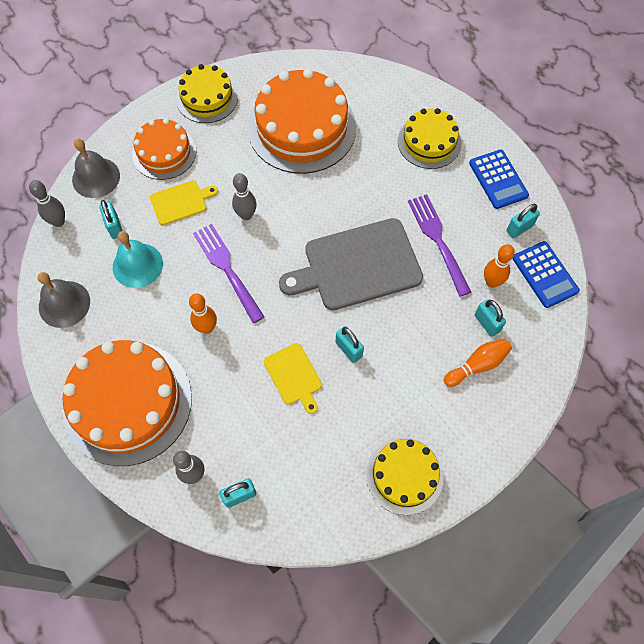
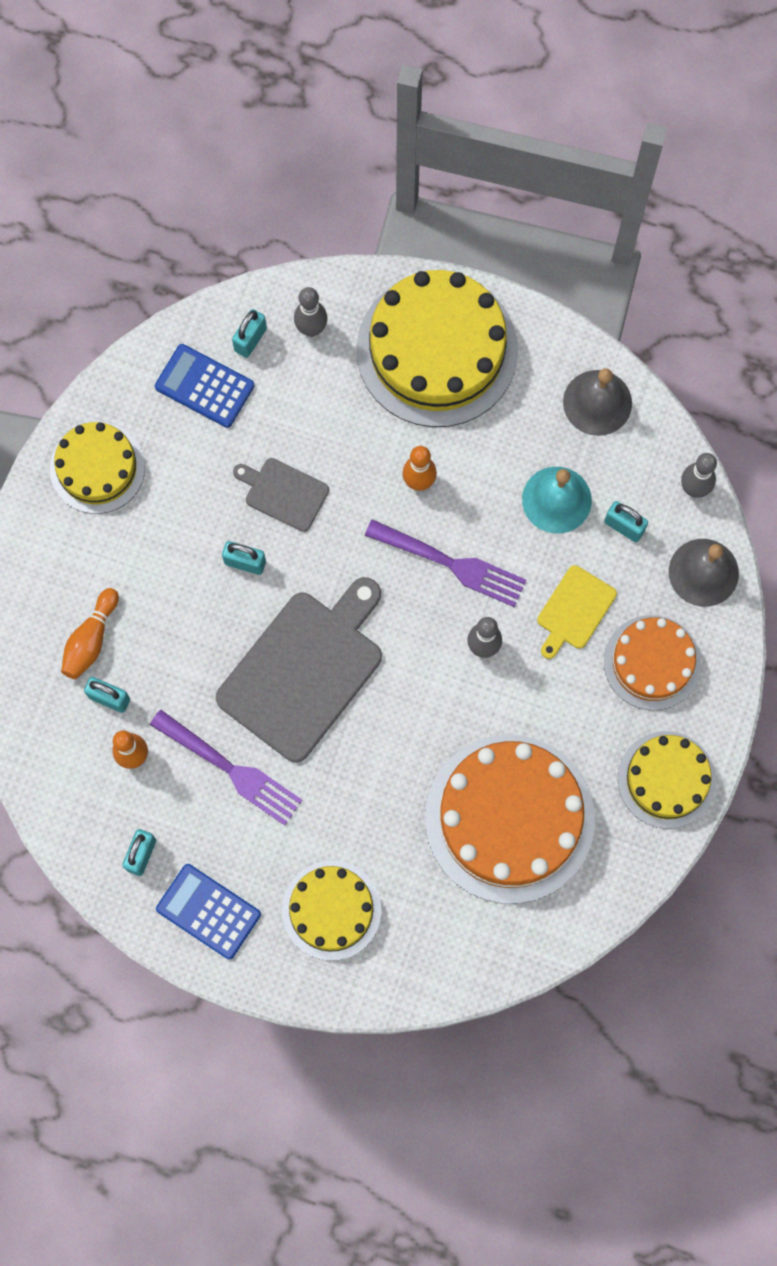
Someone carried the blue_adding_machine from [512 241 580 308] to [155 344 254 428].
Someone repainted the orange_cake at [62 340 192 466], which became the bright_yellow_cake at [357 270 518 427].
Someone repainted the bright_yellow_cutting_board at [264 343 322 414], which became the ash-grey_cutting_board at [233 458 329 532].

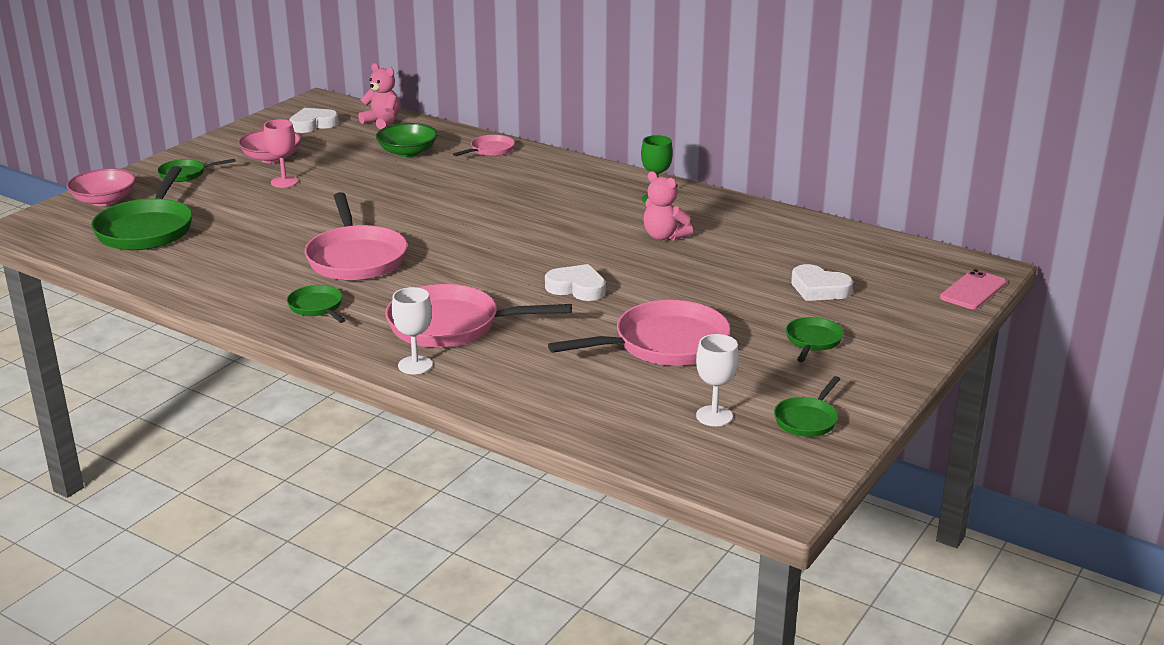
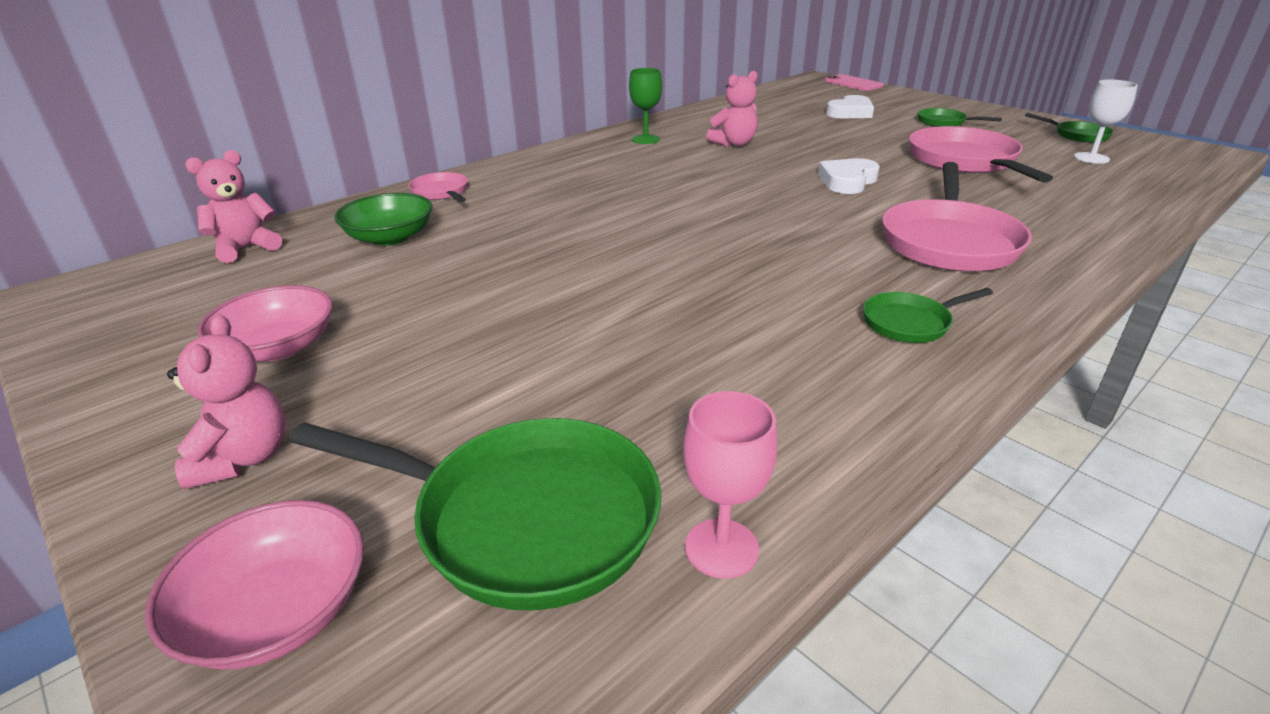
Someone took away the white_heart_shape at [289 108 339 133].
Someone carried the rosy_chalice from [264 119 298 188] to [683 391 777 579].
Someone swapped the leaf-green_frying_pan at [157 159 236 182] for the rosy_teddy at [167 315 286 489].
Someone took away the rosy_frying_pan at [305 192 407 281].
Someone took away the white_chalice at [392 287 433 374].

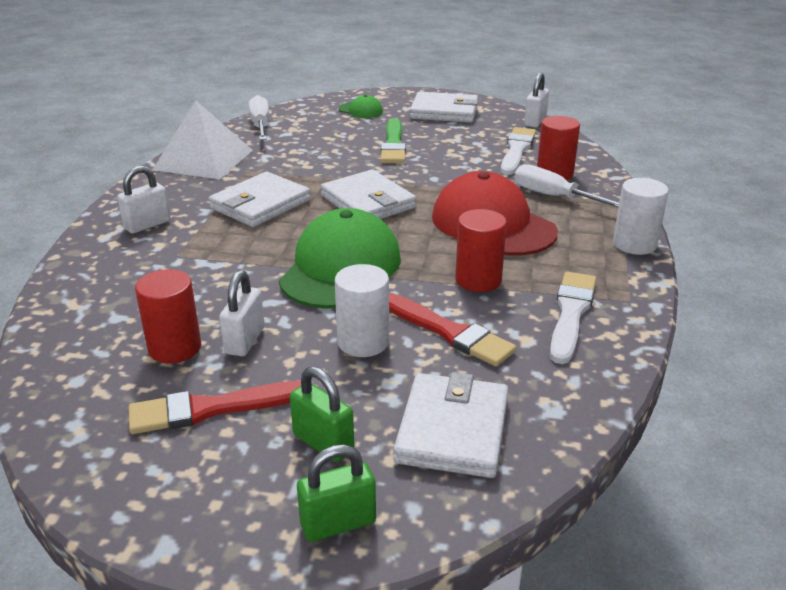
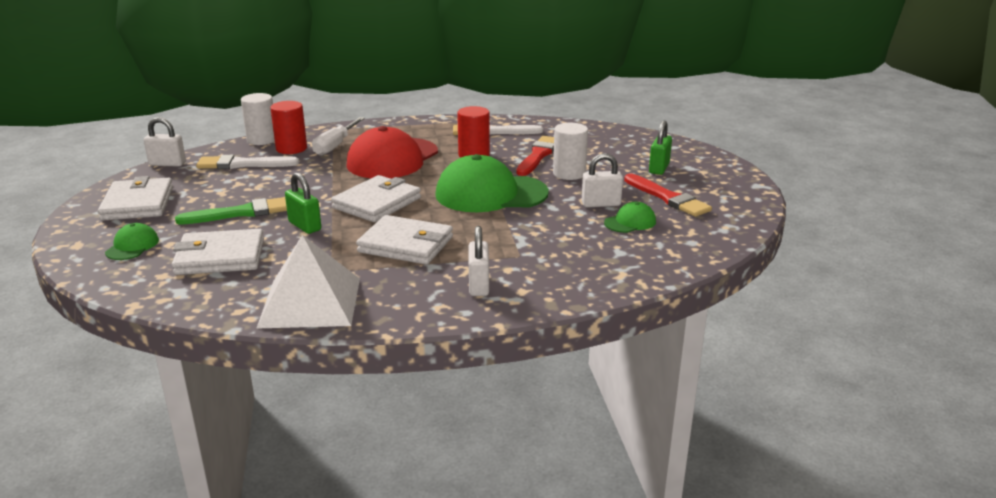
Someone took away the white_hand_screwdriver at [249 95 269 140].
Someone rotated the white_lock at [117 166 170 234] by 60 degrees clockwise.
Someone carried the white_cylinder from [613 178 669 255] to [241 93 275 145].
Someone swapped the scarlet_cylinder at [135 269 201 363] for the leaf-green_cap at [604 202 656 233].
Someone carried the white_card_wallet from [393 372 508 478] to [172 229 264 275].
Someone carried the leaf-green_lock from [297 444 376 542] to [285 173 321 234].

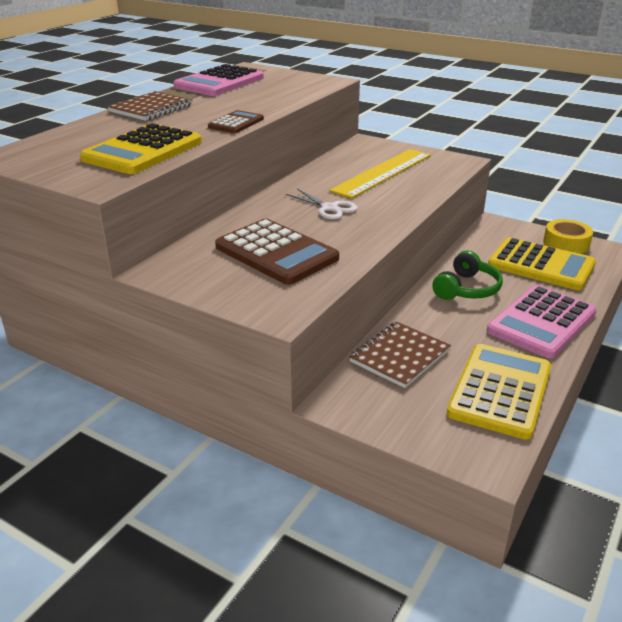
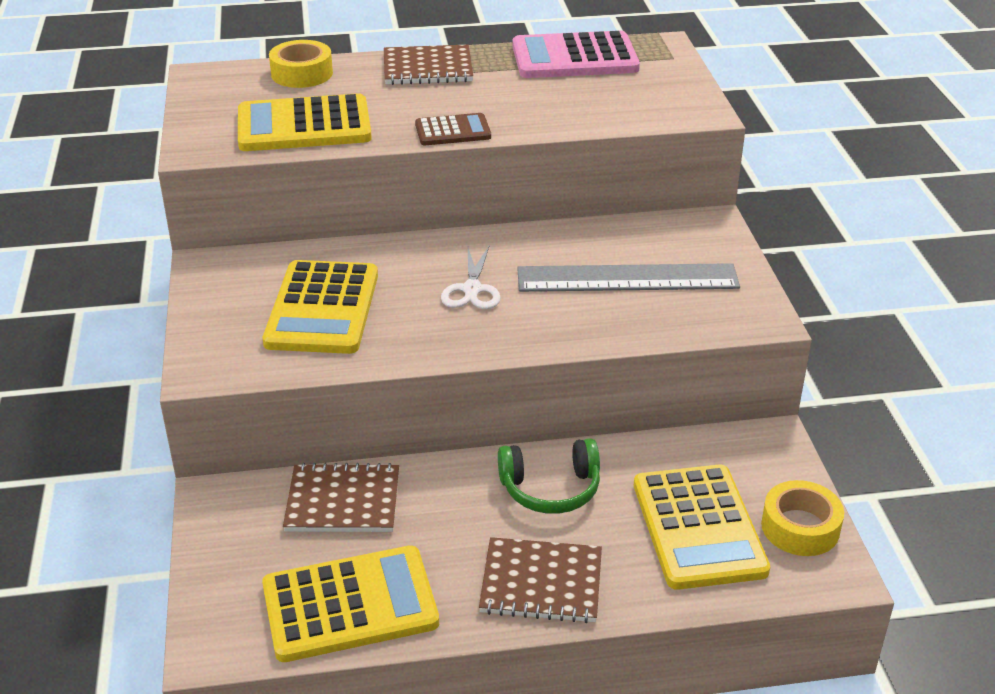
Someone repainted the bright_yellow_measuring_stick at [329 149 431 198], which became the ash-grey_measuring_stick at [517 263 740 292].
Someone repainted the russet_adding_machine at [215 219 339 285], which became the bright_yellow_adding_machine at [263 260 378 354].
Someone swapped the rosy_adding_machine at [487 285 597 359] for the russet_notepad at [479 537 602 623].
Someone put down the bright_yellow_tape at [269 40 333 88].

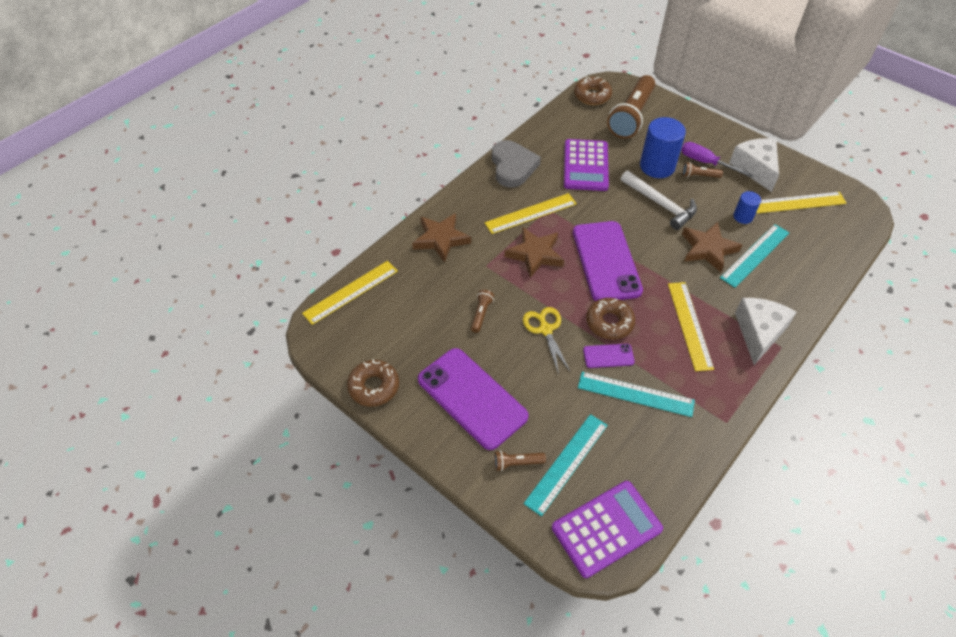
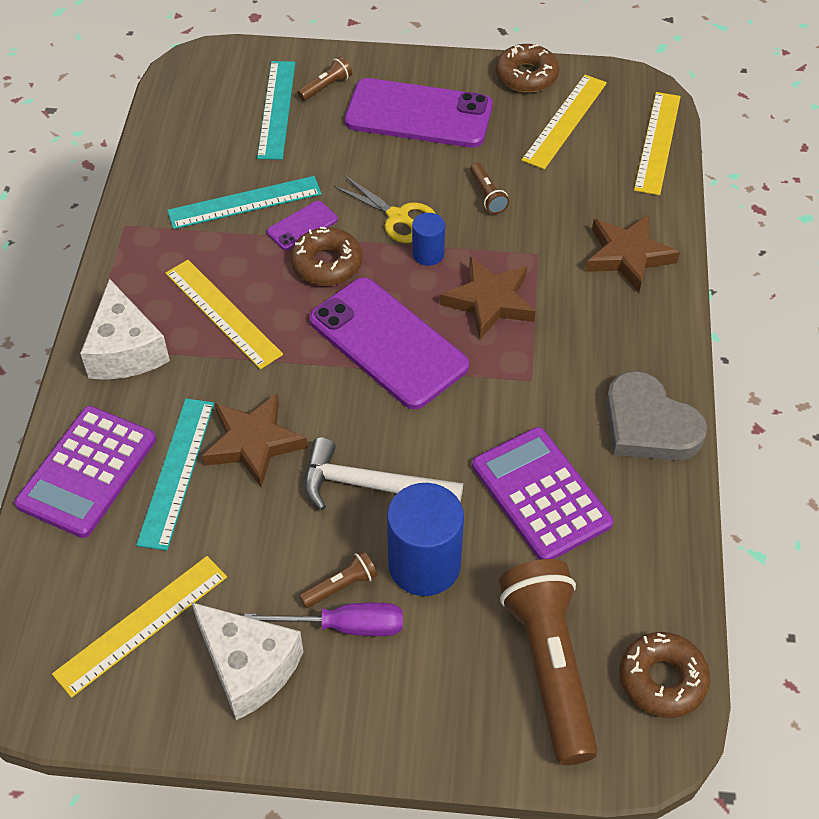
Someone carried the blue_cylinder from [733 191 761 224] to [412 213 445 266].
Someone carried the bright_yellow_measuring_stick from [485 193 577 234] to [522 75 607 169].
Someone carried the violet_adding_machine from [552 481 663 578] to [15 406 156 538].

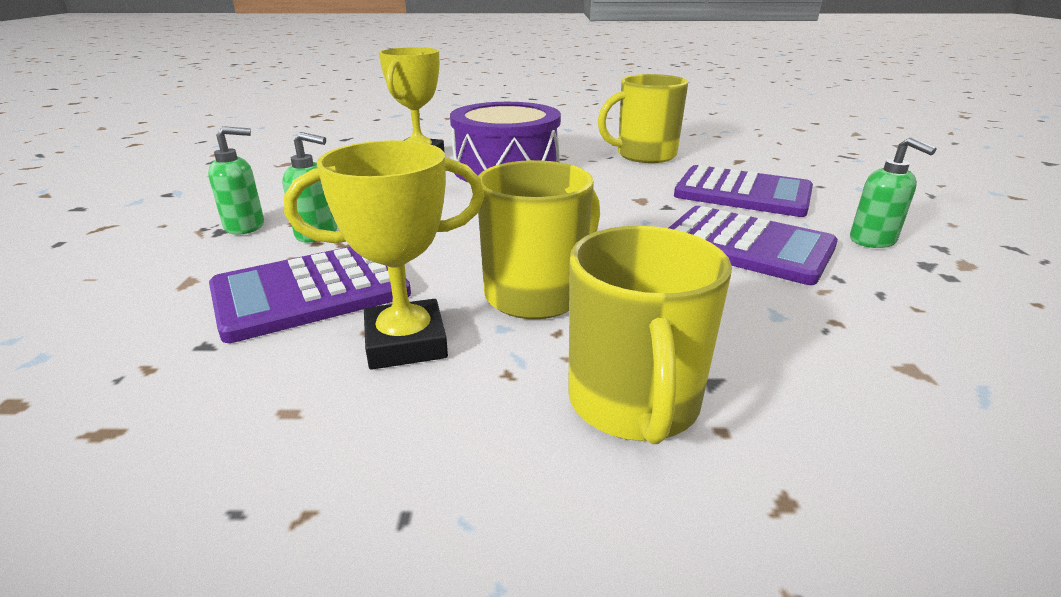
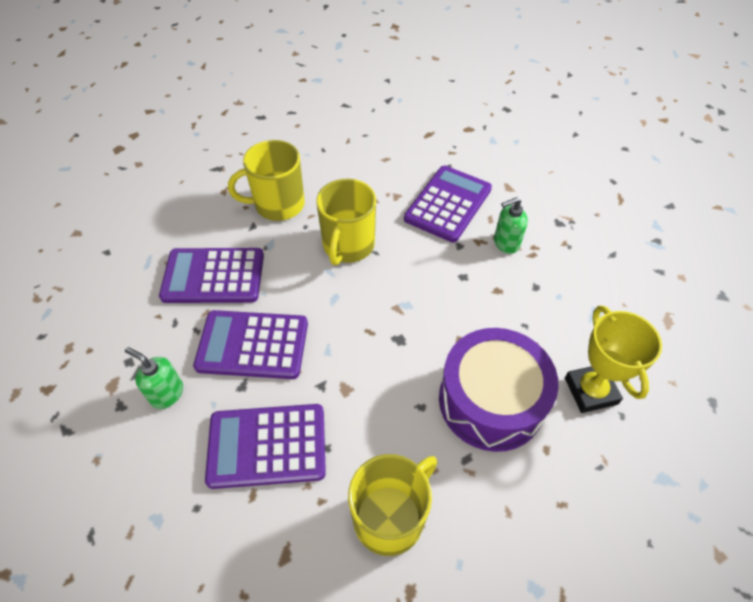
Someone took away the leaf-green_soap_pump at [208 126 264 235].
Someone took away the bright_yellow_award_cup at [284 140 484 370].
Someone rotated the bright_yellow_tea_mug at [568 226 732 444] by 75 degrees counterclockwise.
Someone put down the violet_adding_machine at [159 248 264 303].

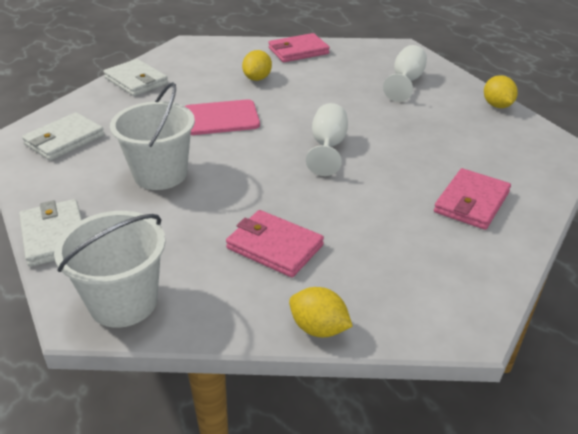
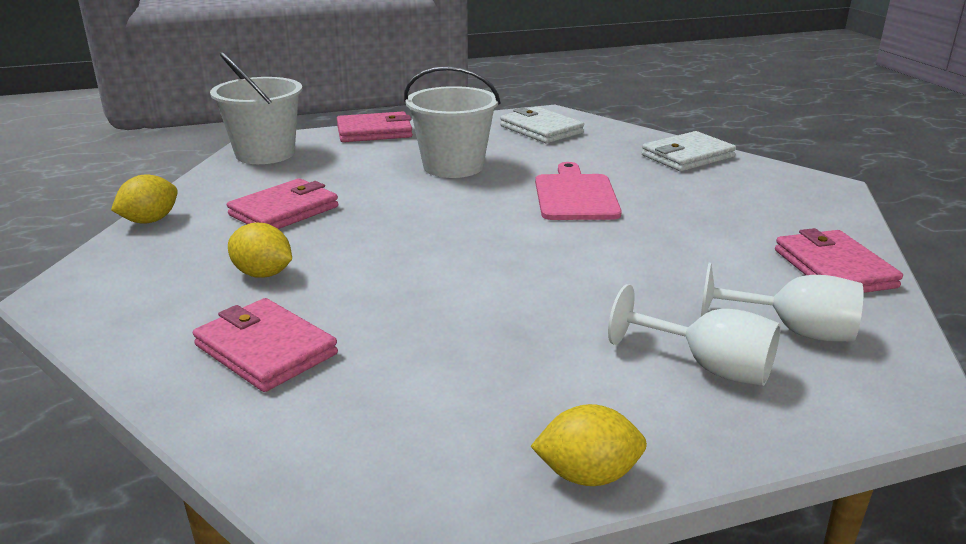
Someone carried the bright_yellow_lemon from [242 50 272 81] to [228 223 292 278].
Someone carried the white_chalice from [306 103 348 176] to [701 263 863 342].
Someone repainted the white_card_wallet at [19 199 82 267], which became the rosy_card_wallet at [337 112 413 142].

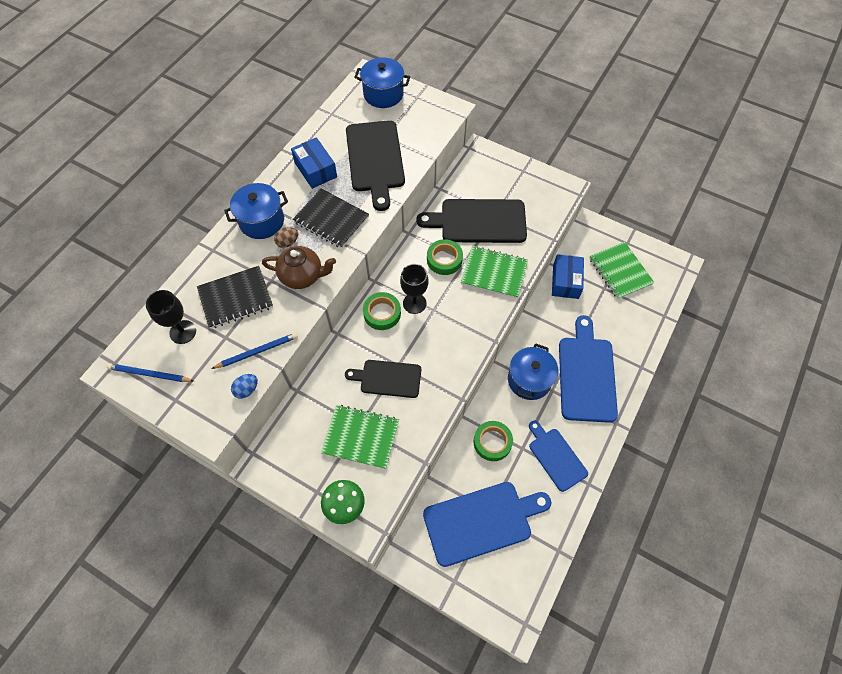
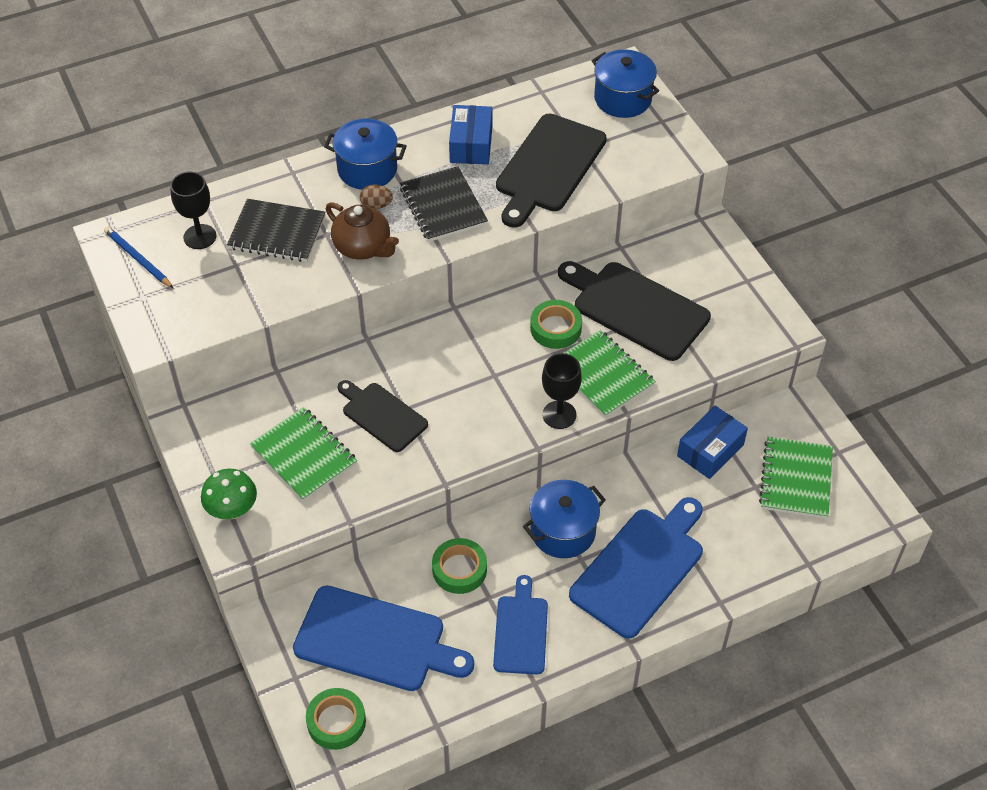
Someone carried the ebony_chalice from [400 264 428 314] to [542 353 582 429].
Someone carried the leaf-green_tape from [363 292 401 330] to [306 688 366 750].
Someone took away the blue_pencil at [211 333 298 369].
Someone took away the blue_egg at [231 374 258 399].

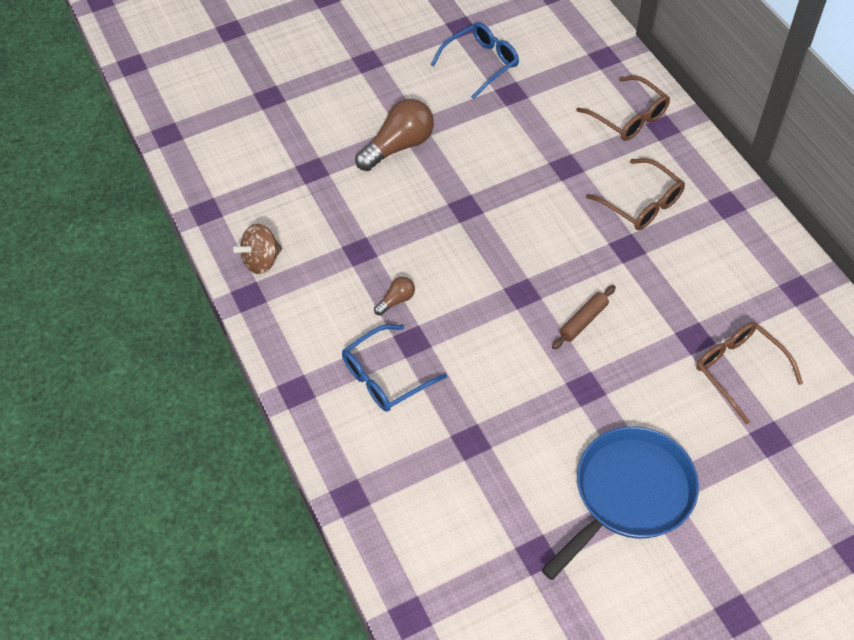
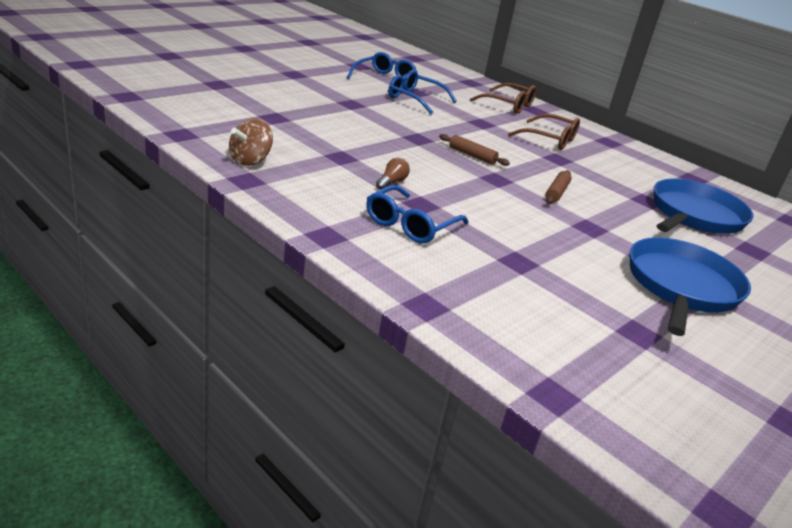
Someone took away the russet_bulb at [355 99 434 171].
Someone swapped the russet_spectacles at [696 322 803 424] for the blue_frying_pan at [654 179 754 234].
Someone put down the blue_spectacles at [388 70 457 114].
Someone put down the russet_dough_roller at [439 134 510 166].

